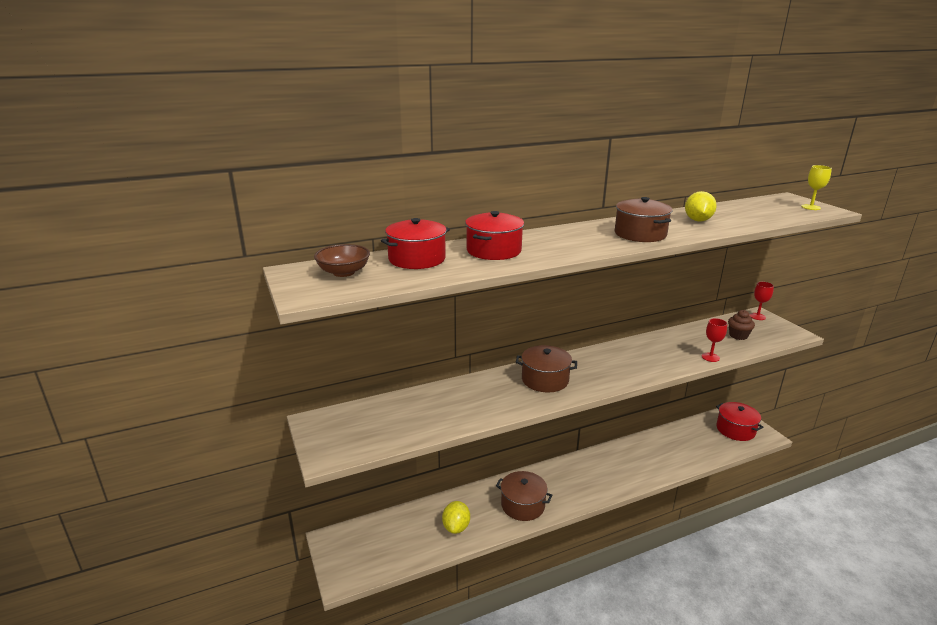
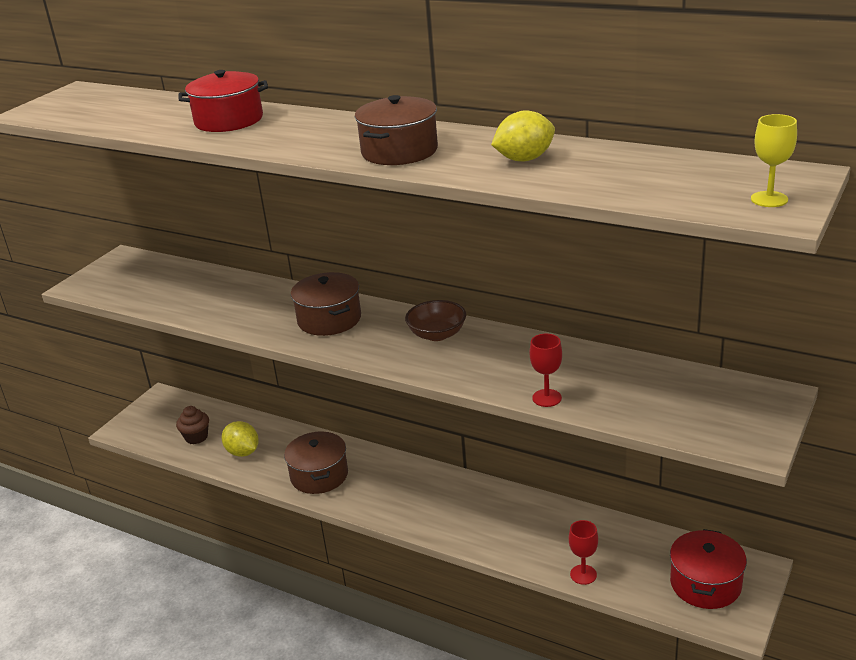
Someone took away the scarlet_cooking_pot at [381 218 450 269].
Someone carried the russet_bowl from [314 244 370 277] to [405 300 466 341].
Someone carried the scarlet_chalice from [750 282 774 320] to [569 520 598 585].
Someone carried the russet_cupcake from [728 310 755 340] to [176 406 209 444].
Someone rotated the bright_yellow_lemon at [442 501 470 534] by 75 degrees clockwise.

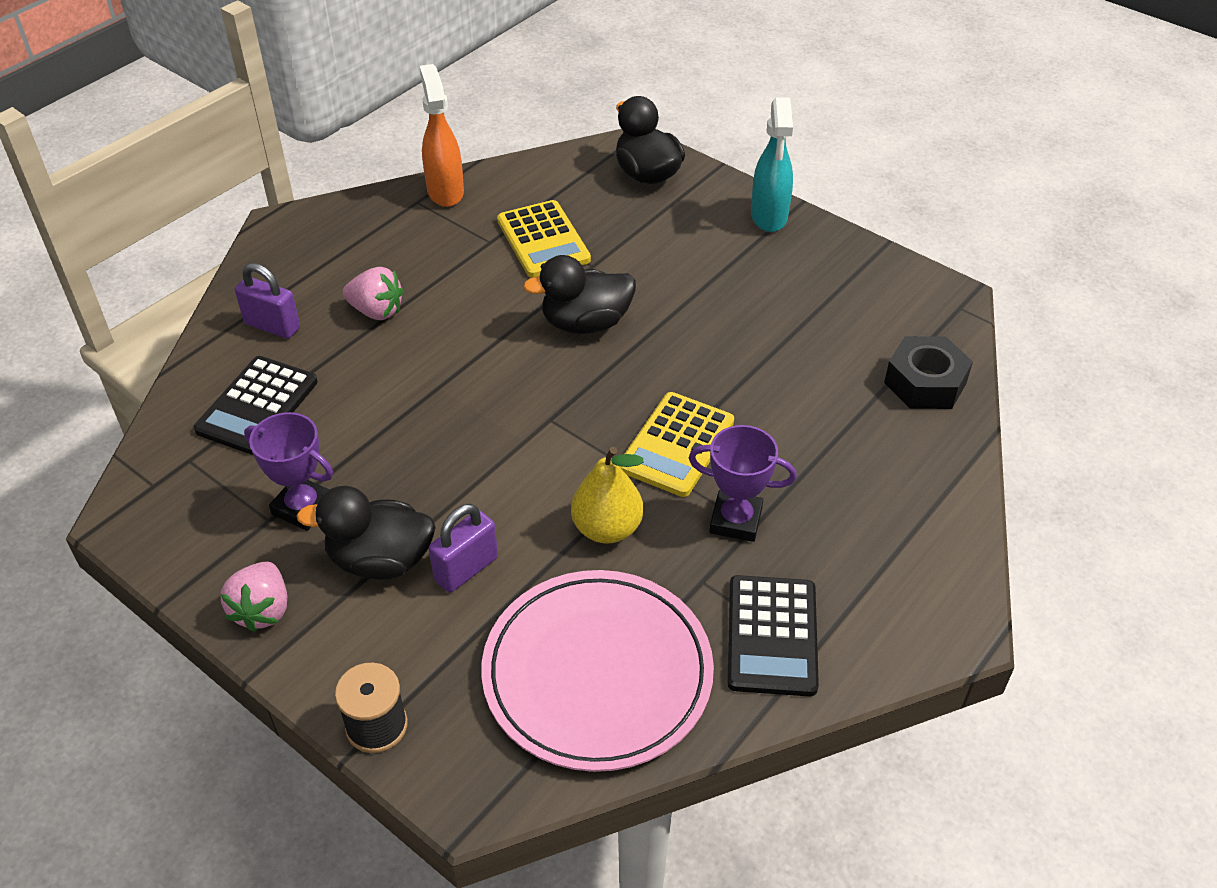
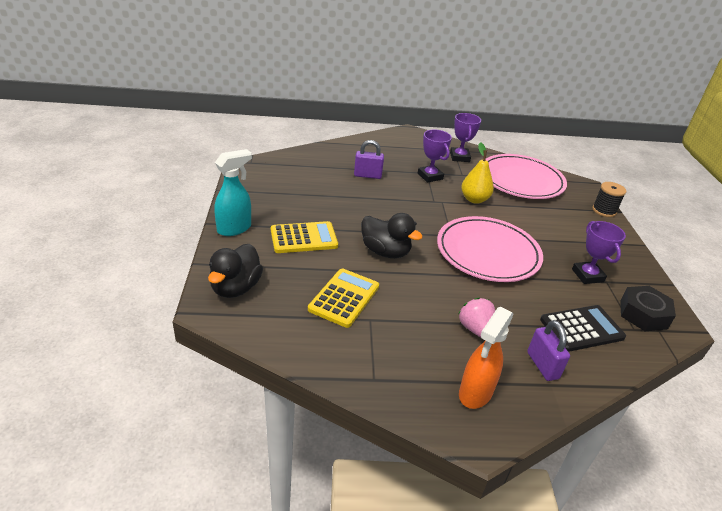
Someone carried the orange_spray_bottle from [419 64 464 207] to [459 307 514 409].
Someone carried the ebony_nut from [884 336 973 409] to [620 286 676 331].
Someone carried the bright_yellow_adding_machine from [620 392 734 497] to [271 221 338 253].
Someone took away the ebony_toy_duck at [297 486 435 580].
Someone carried the violet_lock from [429 504 498 593] to [354 140 384 179].
Someone took away the rosy_toy_strawberry at [221 561 287 632].
Someone swapped the ebony_adding_machine at [727 575 819 697] for the violet_award_cup at [450 113 481 162].
Someone put down the rosy_flat_dish at [437 216 543 282].

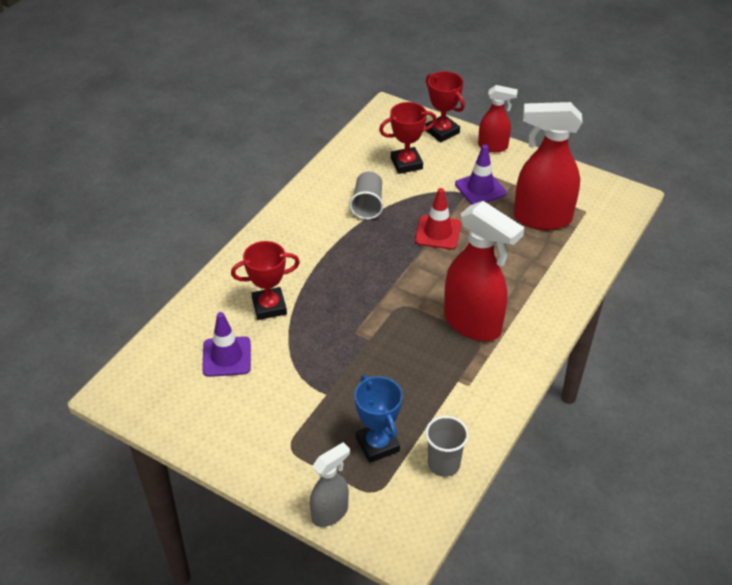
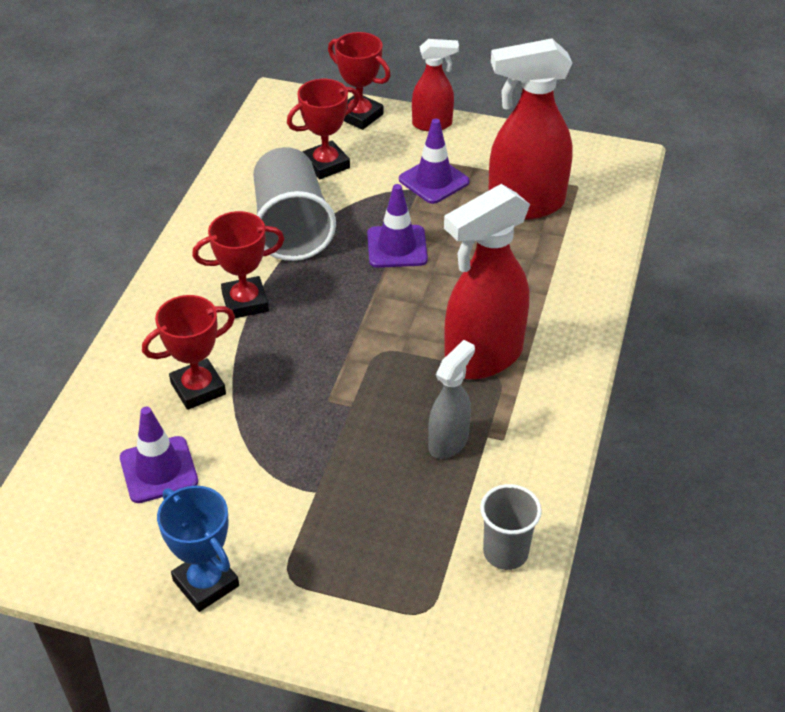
Someone scaled the ash-grey_beaker at [349 172 383 220] by 1.71.
Someone repainted the scarlet_safety_cone at [415 188 461 250], which became the violet_safety_cone at [367 184 428 268].
Someone rotated the scarlet_spray_bottle at [444 201 525 341] by 120 degrees clockwise.
Someone carried the blue_award_cup from [354 375 403 463] to [157 486 239 612].
Someone carried the ash-grey_spray_bottle from [310 442 350 527] to [428 340 475 459].
Someone put down the scarlet_award_cup at [192 211 285 318].

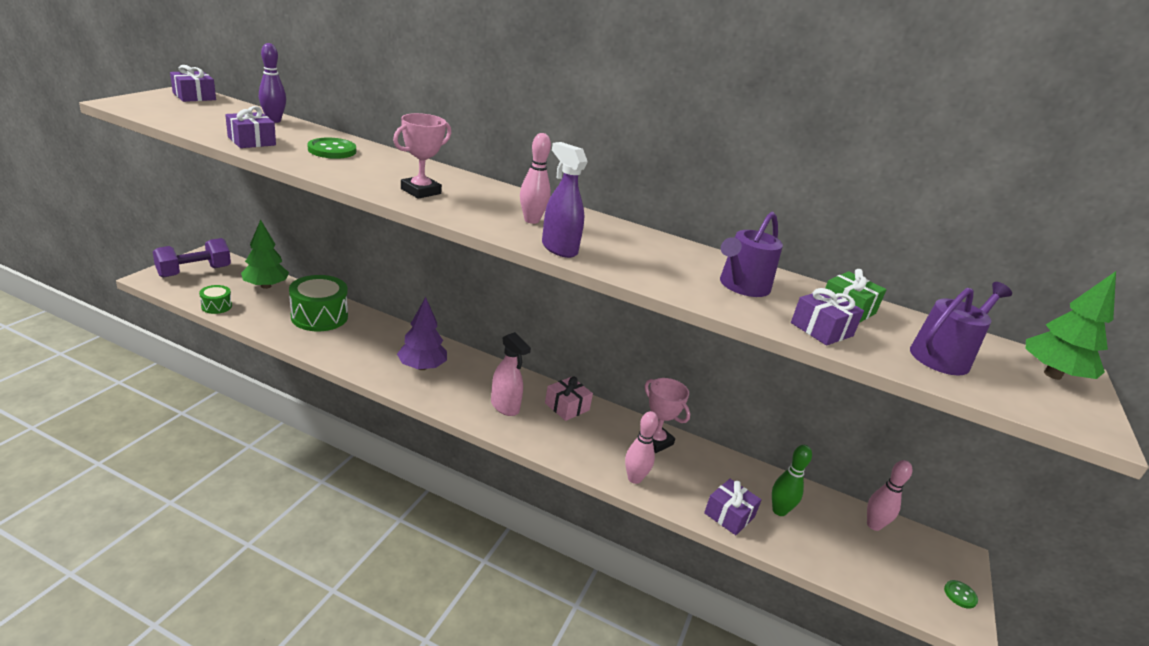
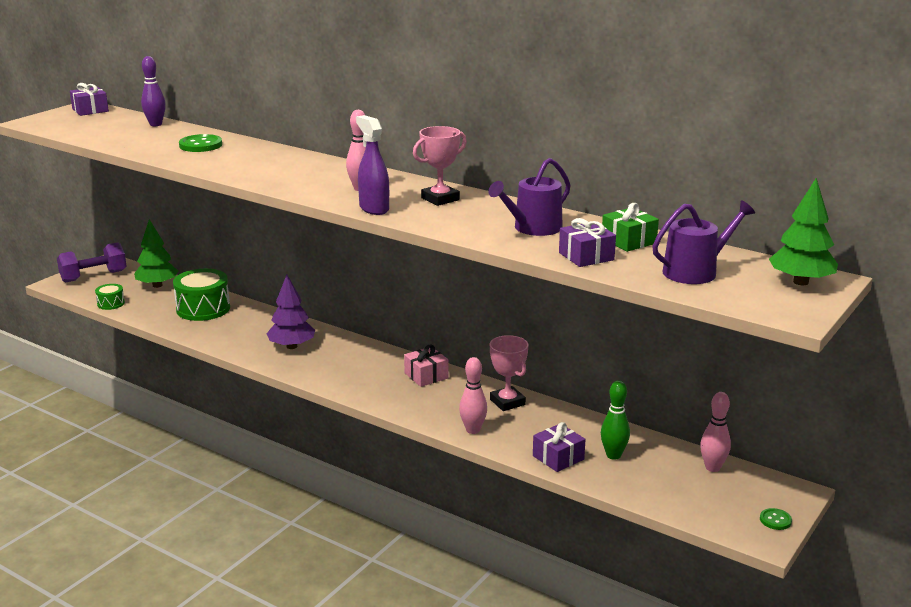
Someone took away the violet_wrapped_gift at [225 106 276 148].
Someone carried the rosy_award_cup from [393 113 451 199] to [413 126 467 206].
Someone took away the rosy_spray_bottle at [491 332 531 416].

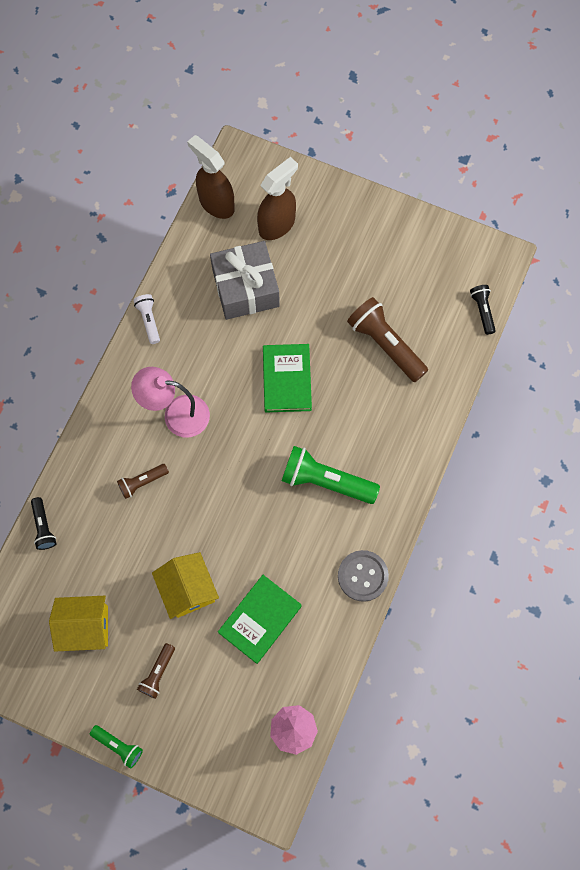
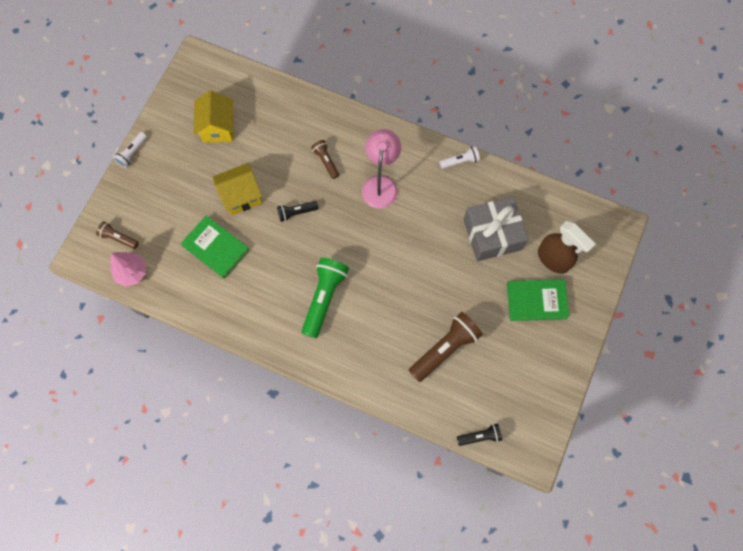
Someone took away the russet_spray_bottle at [187 135 235 219].
Someone carried the leaf-green_hardback from [263 344 312 412] to [507 279 569 321].
Someone carried the ebony_pocket_torch from [31 497 56 550] to [277 201 318 222].
Someone took away the ash-grey_shirt_button at [338 550 389 602].
Someone carried the russet_pocket_torch from [137 643 175 699] to [96 221 139 249].
Someone repainted the leaf-green_pocket_torch at [90 725 143 769], which became the white_pocket_torch at [113 132 147 168].

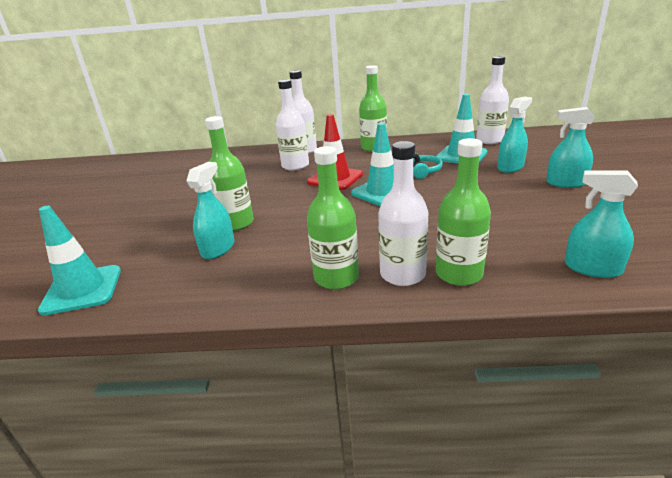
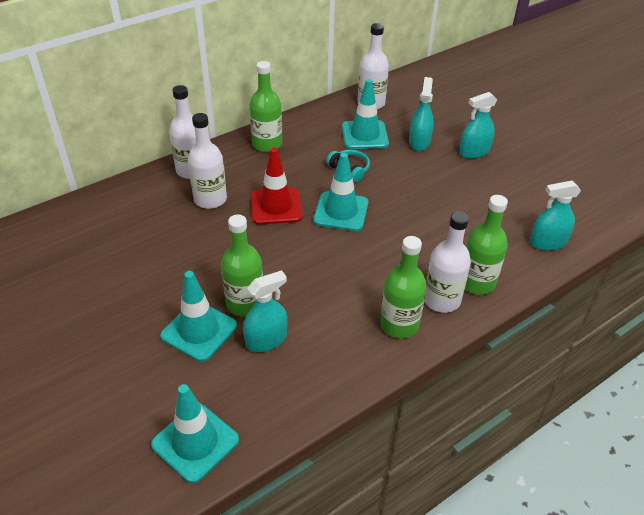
Someone rotated the teal_spray_bottle at [187 162 234 259] by 75 degrees clockwise.
Someone put down the teal_safety_cone at [160 271 237 362].

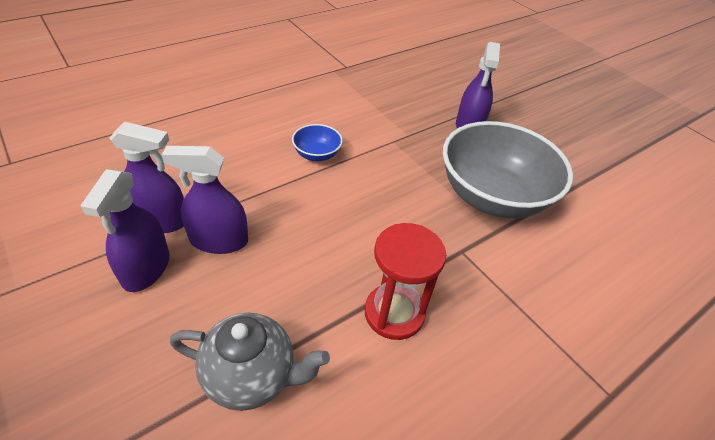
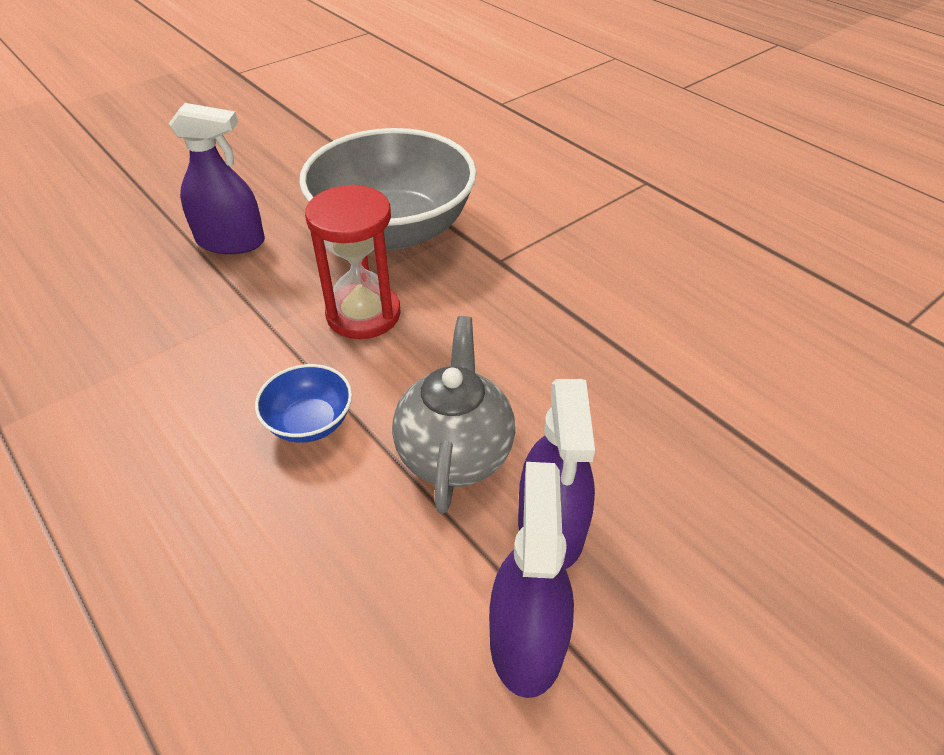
Someone took away the violet_spray_bottle at [80 169 169 292].
Someone carried the scarlet_hourglass from [365 223 446 340] to [305 184 401 339].
Someone carried the ash-grey_tea_pot from [170 313 330 411] to [392 316 515 514].

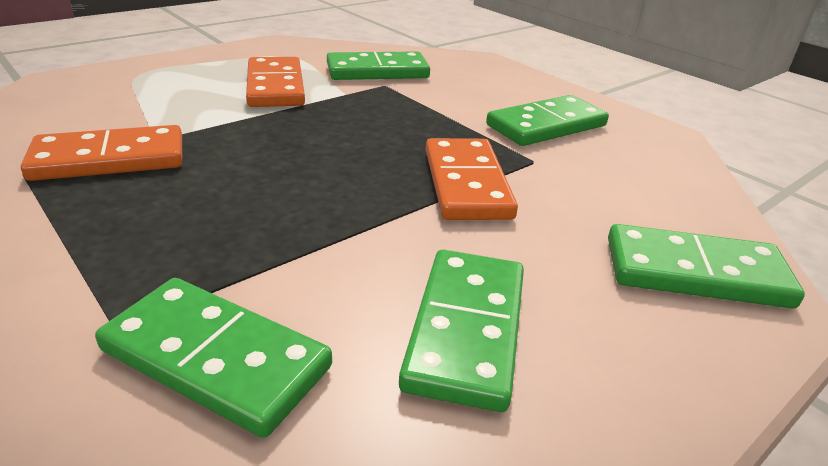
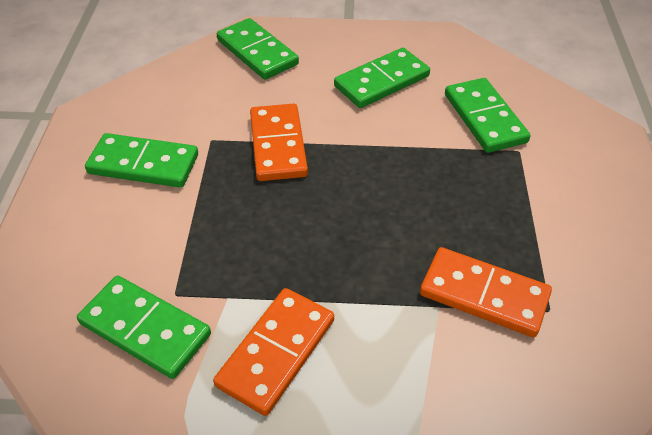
Someone rotated the orange_domino_piece at [426 138 518 220] by 45 degrees counterclockwise.

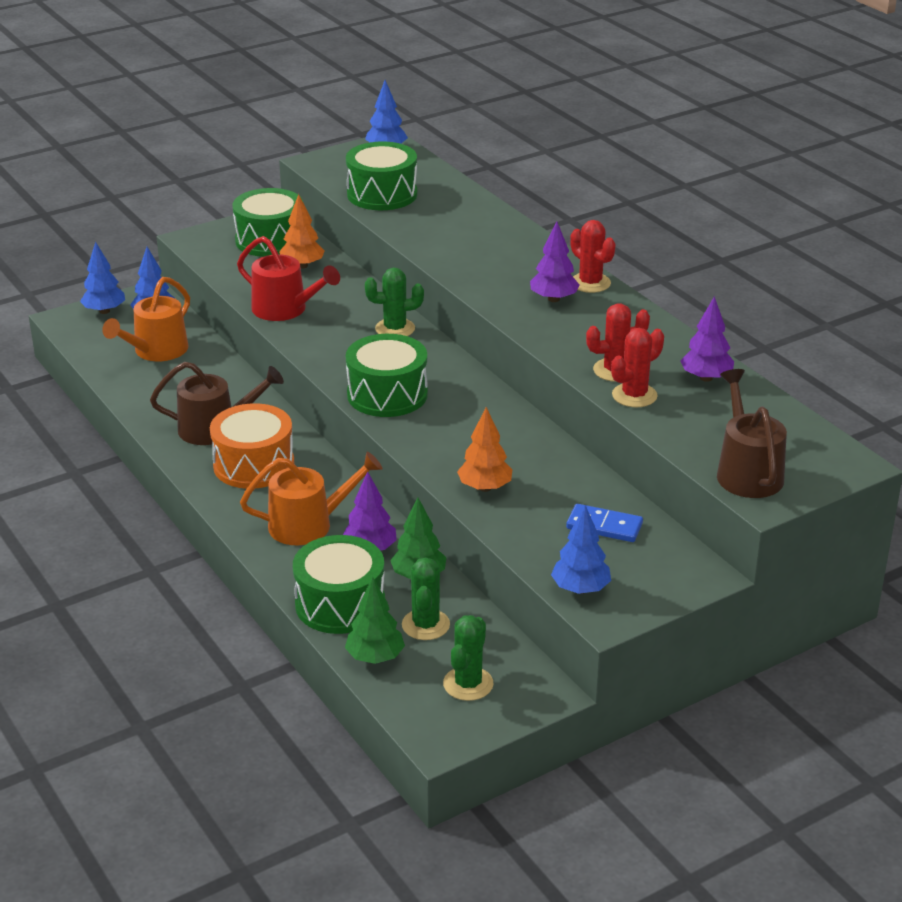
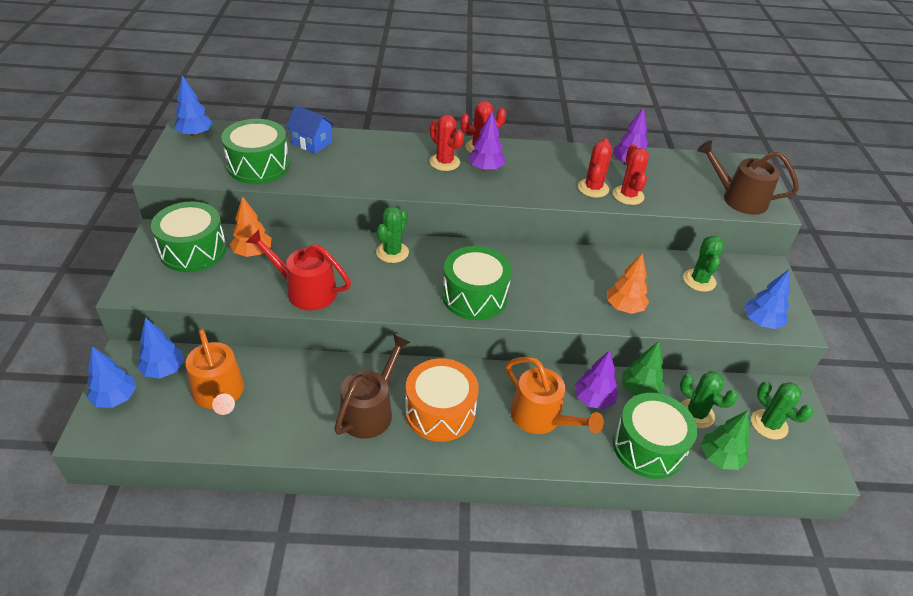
Someone rotated the scarlet_watering_can at [237 236 340 321] by 135 degrees counterclockwise.
Someone rotated the orange_watering_can at [240 452 383 545] by 120 degrees clockwise.
Someone swapped the blue_domino_piece at [566 504 643 542] for the leaf-green_prickly_plant at [683 236 725 292].
Someone put down the blue_toy_house at [286 105 335 154].
Someone put down the scarlet_prickly_plant at [429 115 464 171].

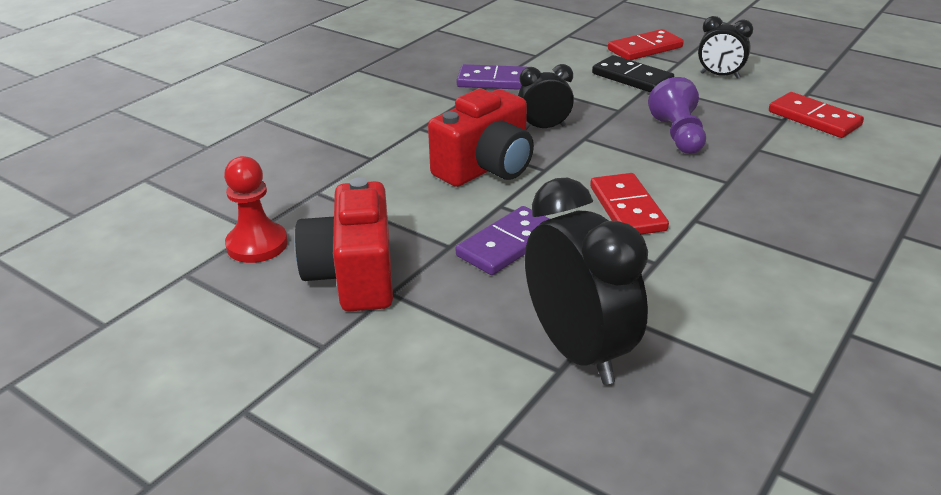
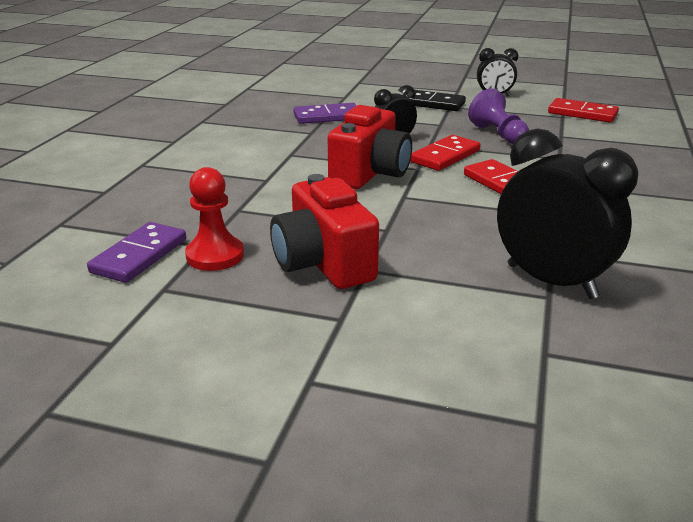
Someone carried the scarlet_domino_piece from [608 29 684 60] to [410 135 481 171].
Someone carried the violet_domino_piece from [456 206 550 275] to [87 222 186 283].

